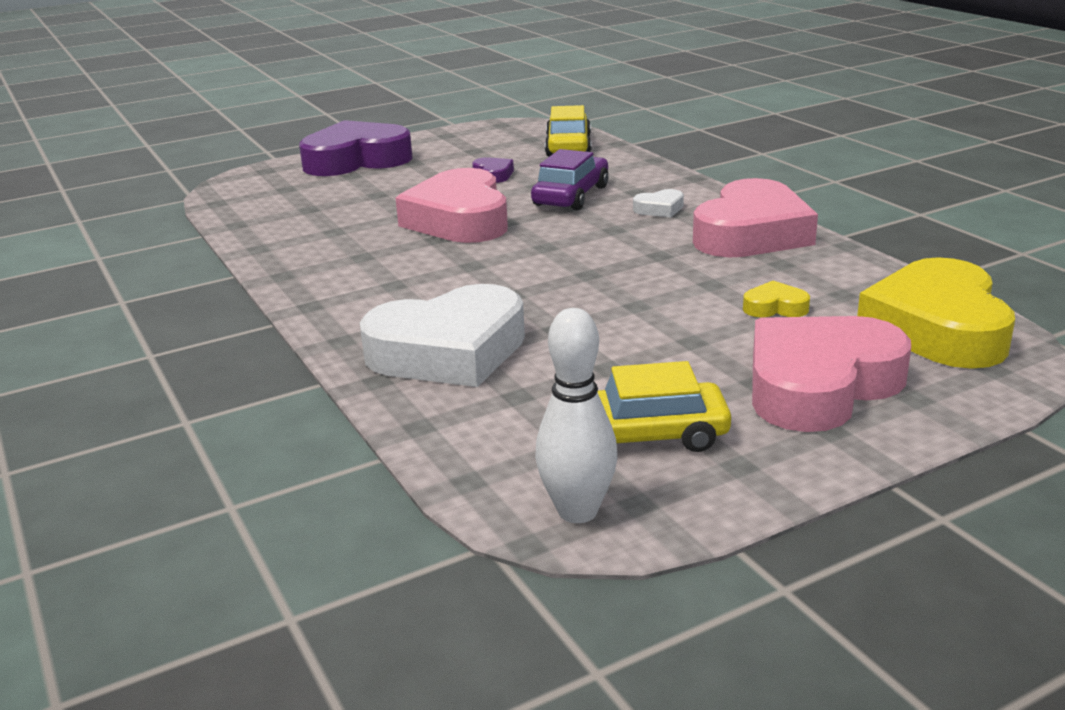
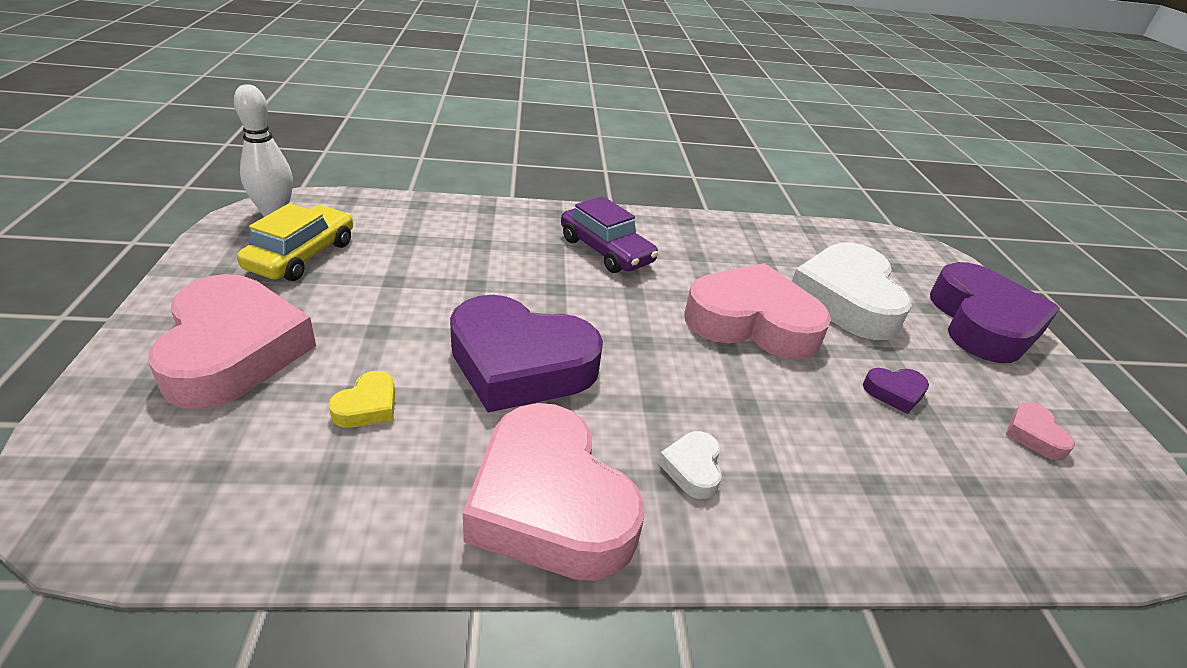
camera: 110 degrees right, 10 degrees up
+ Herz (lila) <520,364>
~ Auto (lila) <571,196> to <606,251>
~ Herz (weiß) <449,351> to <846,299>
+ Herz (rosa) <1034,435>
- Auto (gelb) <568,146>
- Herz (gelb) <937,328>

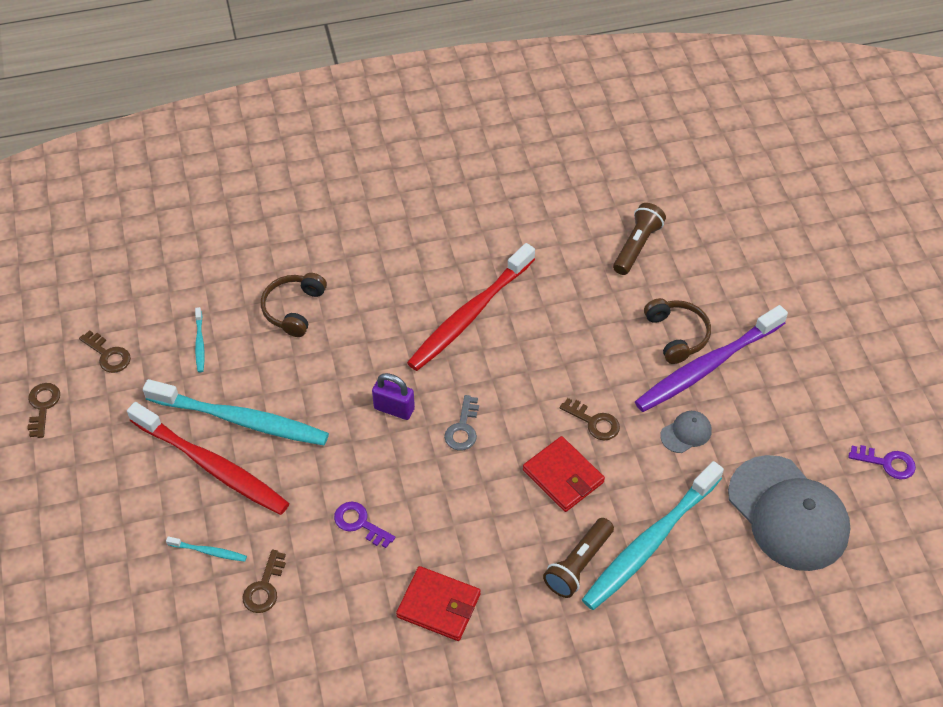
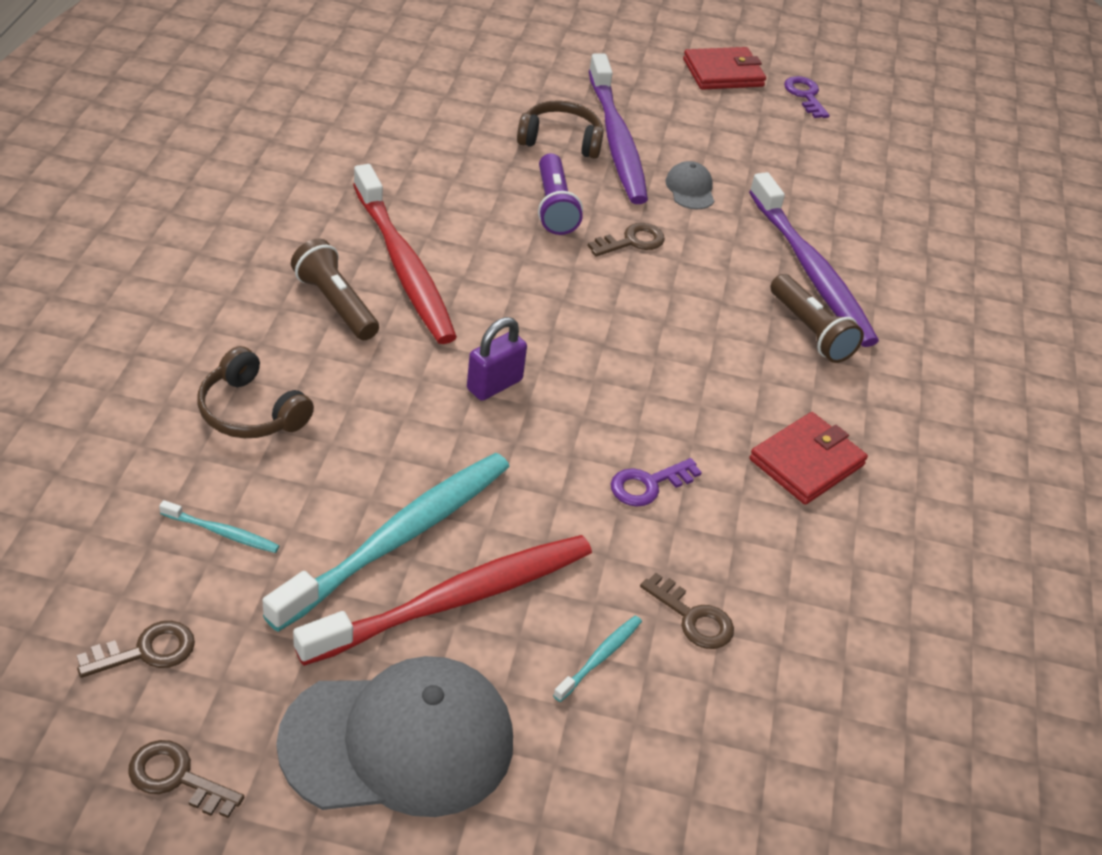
camera: 70 degrees left, 10 degrees down
~ Kappe (grau) <788,513> to <398,742>
~ Taschenlampe (braun) <637,246> to <335,304>
+ Taschenlampe (lila) <554,207>
~ Geldbörse (rot) <563,476> to <723,73>
~ Zahnbürste (türkis) <649,543> to Zahnbürste (lila) <812,272>
~ Schlüssel (lila) <887,463> = <805,95> 60 degrees counterclockwise
- Schlüssel (grau) <463,428>

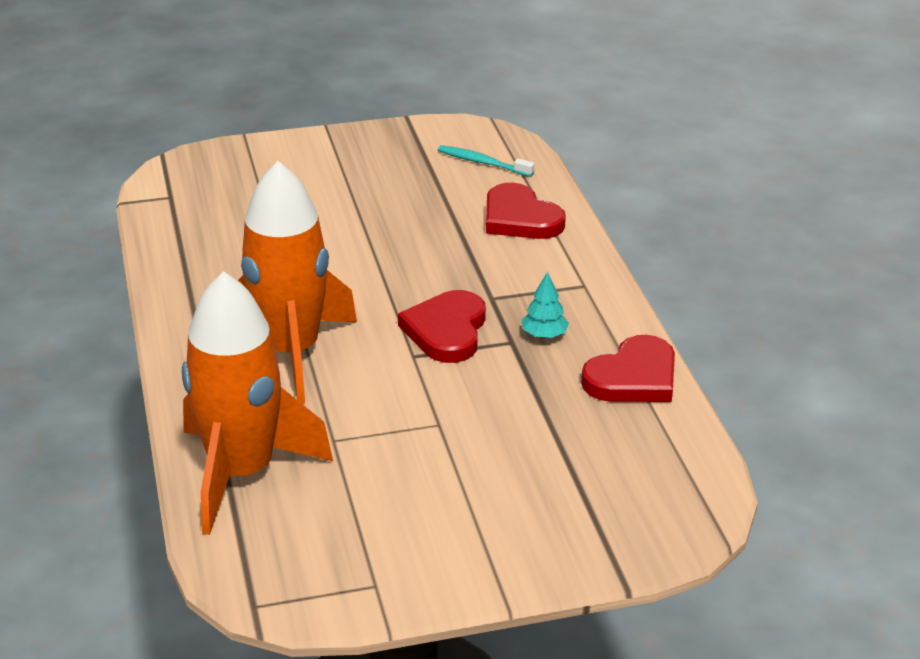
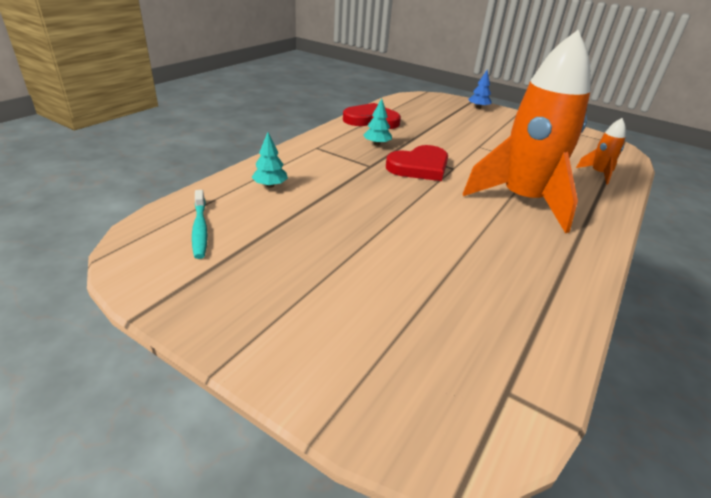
camera: 135 degrees left, 0 degrees up
~ Herz (rot) <520,218> to Baum (türkis) <270,185>
+ Baum (blau) <478,108>
~ Rakete (orange) <241,473> = <598,174> x0.42

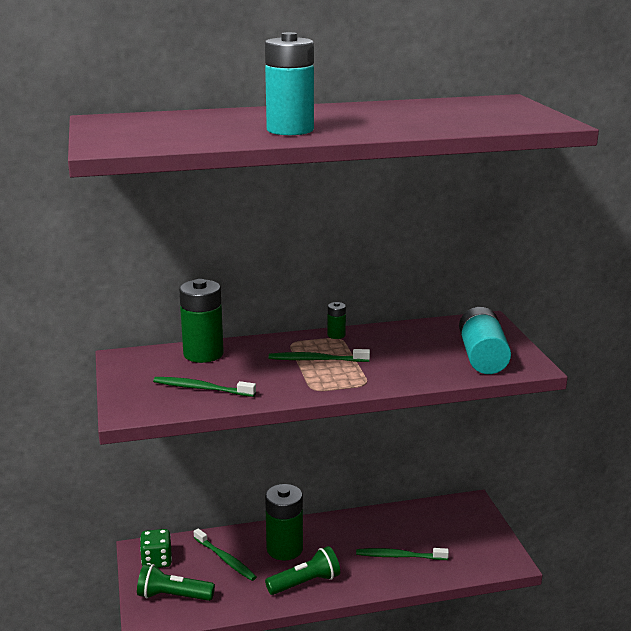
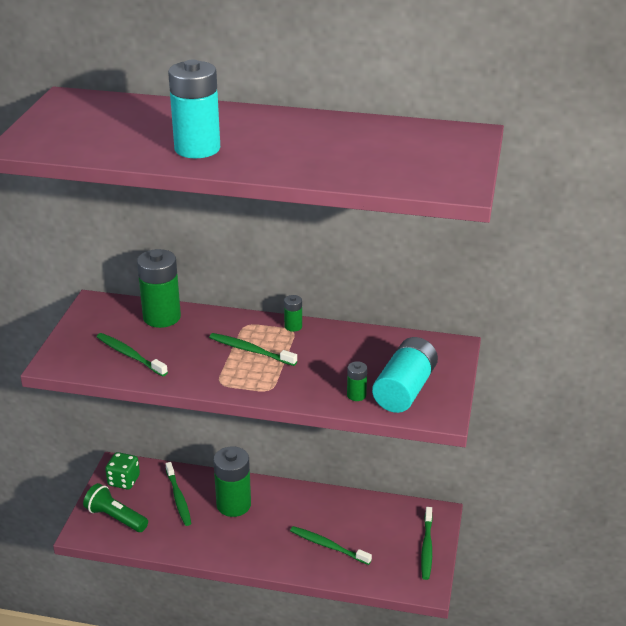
camera: 25 degrees right, 10 degrees up
+ Batterie (grün) <356,395>
+ Zahnbürste (grün) <426,547>
- Taschenlampe (grün) <305,583>

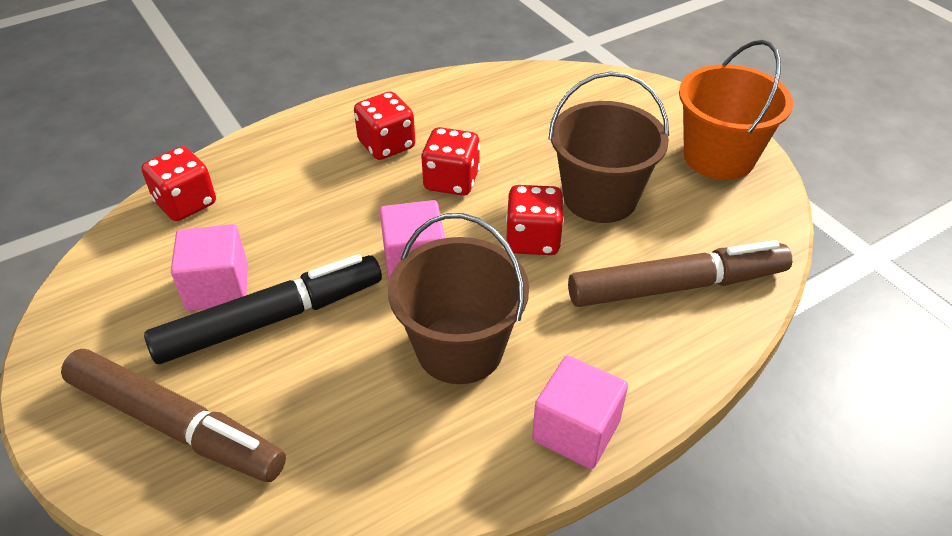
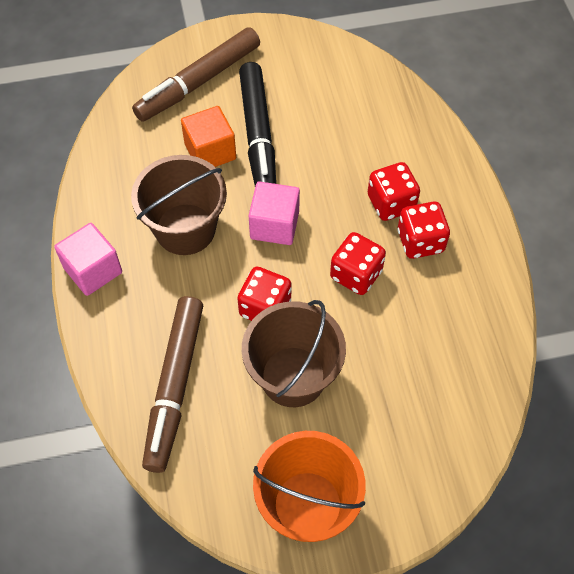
camera: 110 degrees right, 15 degrees up
+ Kubus (orange) <210,151>
~ Spielwürfel (rot) <186,203> to <391,203>
- Kubus (rosa) <218,287>

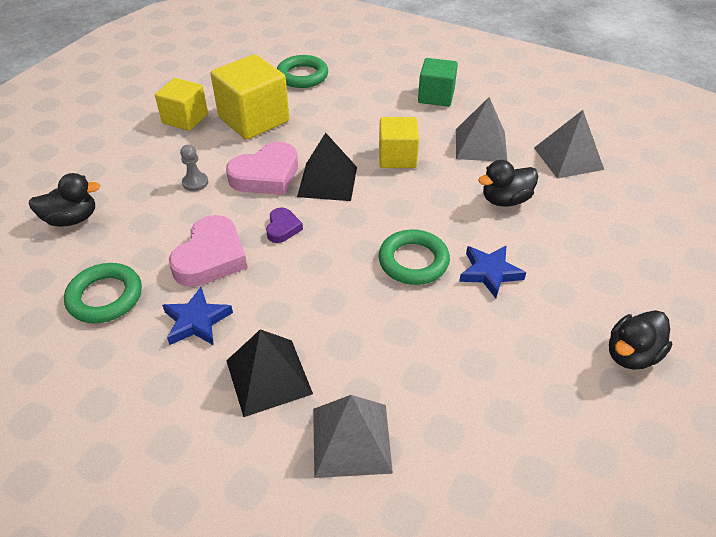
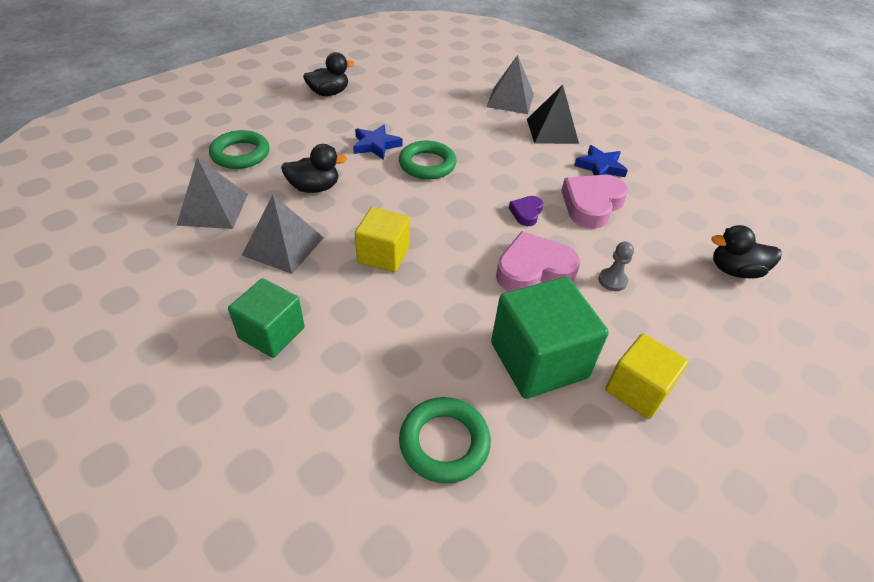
camera: 165 degrees left, 0 degrees up
~ Ring (grün) <105,297> to <240,154>
~ Kubus (gelb) <254,119> to Kubus (grün) <538,360>
- Pyramide (schwarz) <327,181>

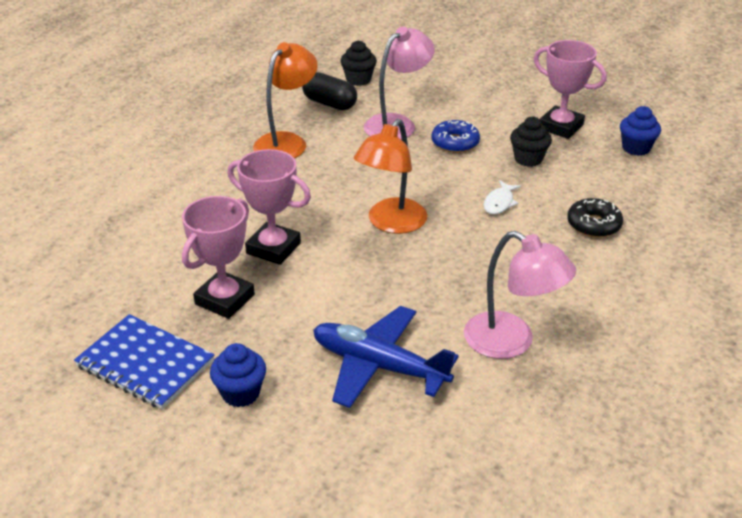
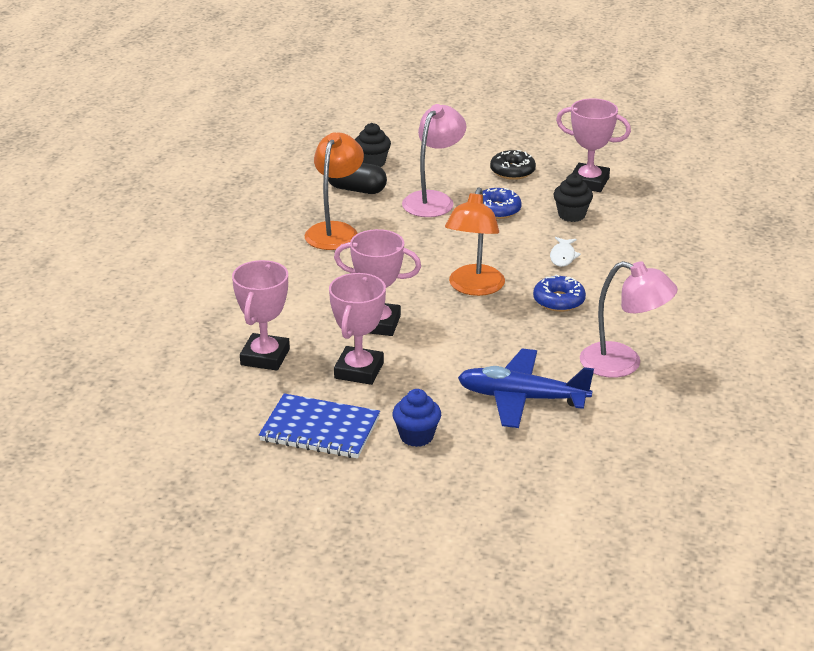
camera: 15 degrees left, 5 degrees down
+ Pokal (rosa) <265,357>
~ Donut (schwarz) <593,225> to <512,171>
+ Donut (blau) <559,301>
- Muffin (blau) <636,148>

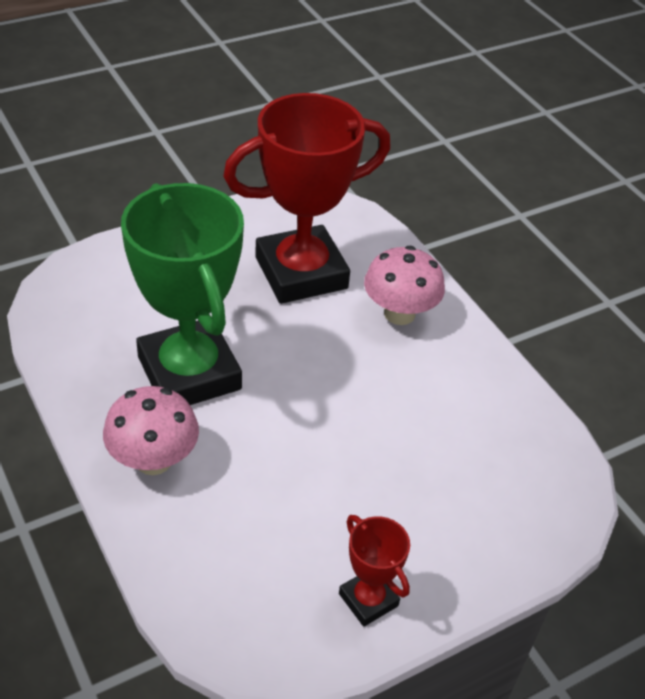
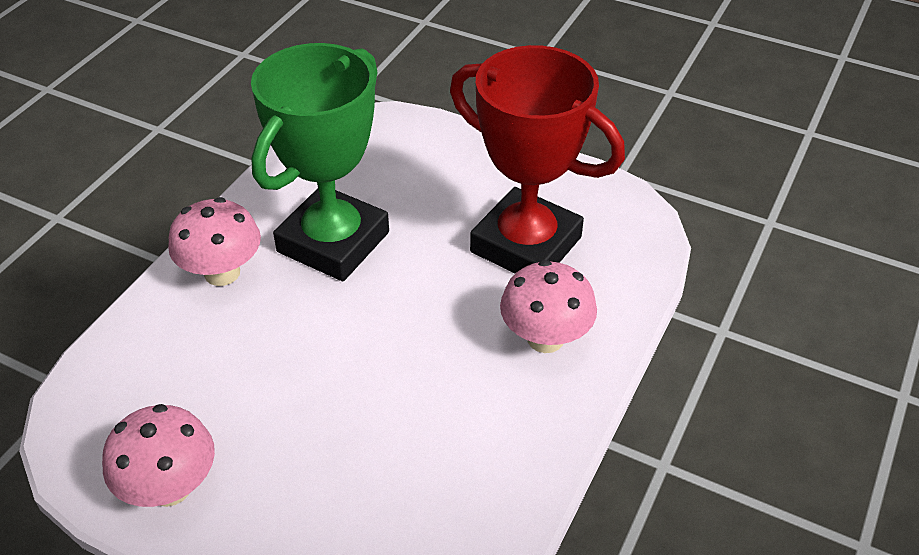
camera: 60 degrees right, 0 degrees up
~ Pokal (rot) <368,599> to Pilz (rosa) <170,487>

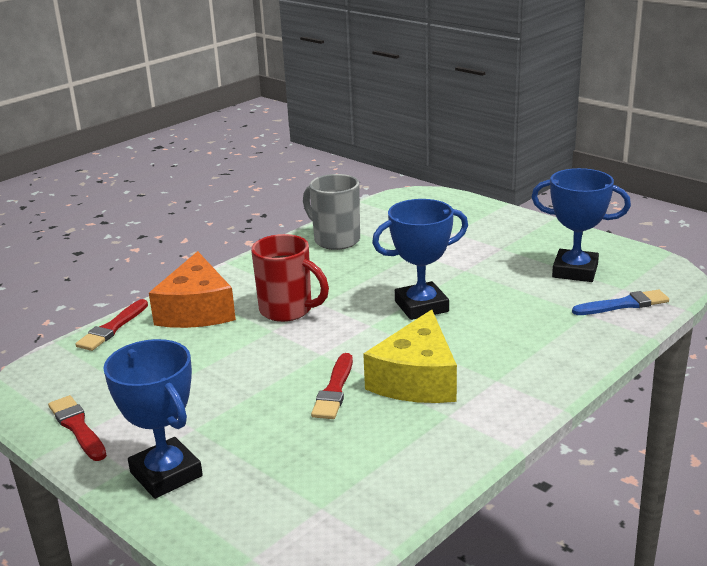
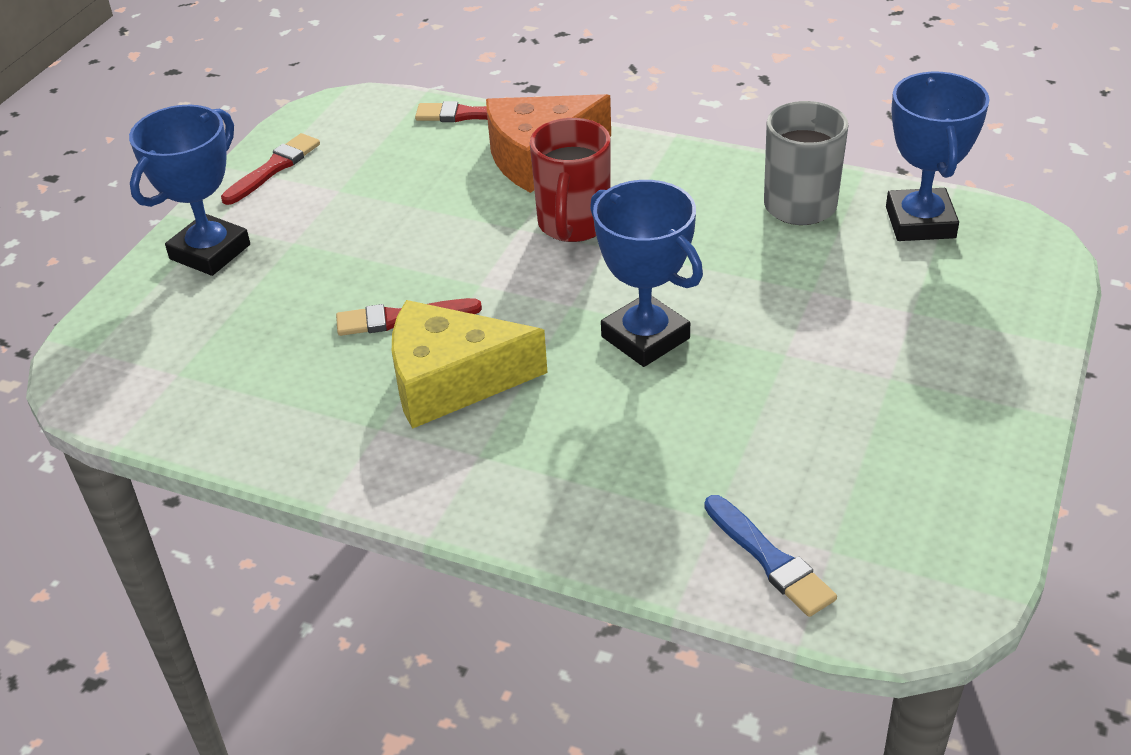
camera: 70 degrees right, 15 degrees up
~ Pokal (blau) <575,271> to <920,222>

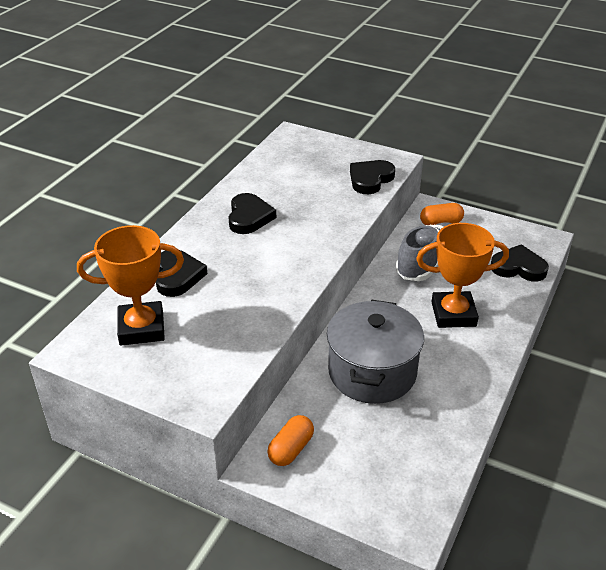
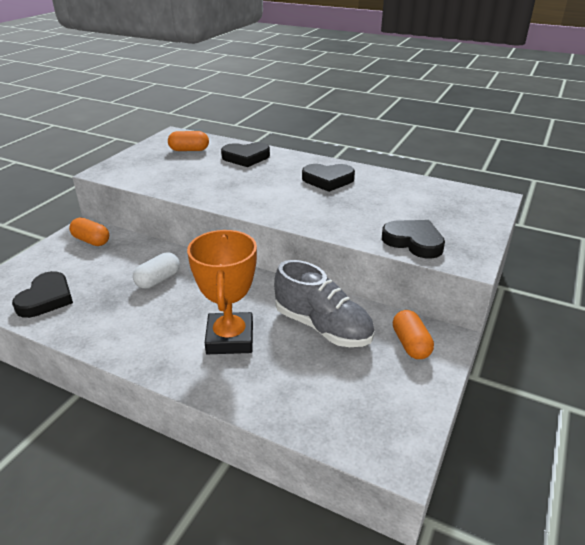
camera: 90 degrees right, 5 degrees down
~ Herz (schwarz) <518,267> to <46,298>
~ Kochtopf (grau) <372,372> to Kapsel (weiß) <158,280>
~ Pokal (orange) <141,328> to Kapsel (orange) <189,150>

